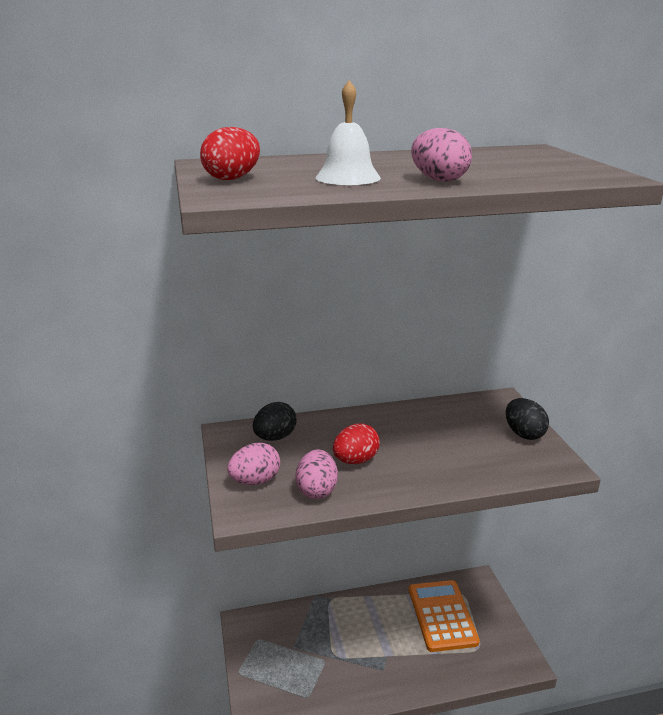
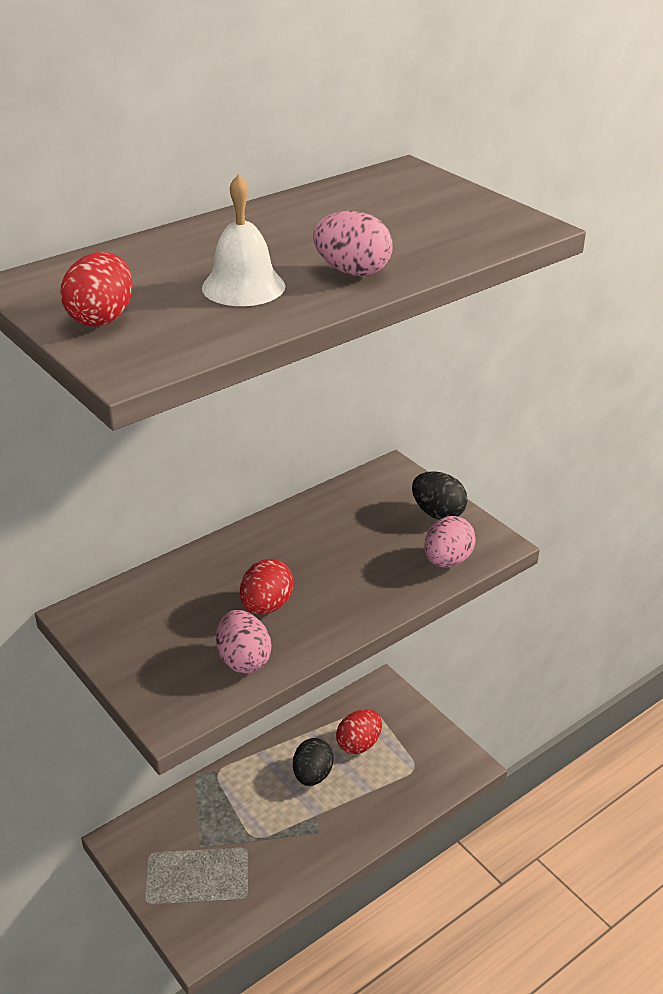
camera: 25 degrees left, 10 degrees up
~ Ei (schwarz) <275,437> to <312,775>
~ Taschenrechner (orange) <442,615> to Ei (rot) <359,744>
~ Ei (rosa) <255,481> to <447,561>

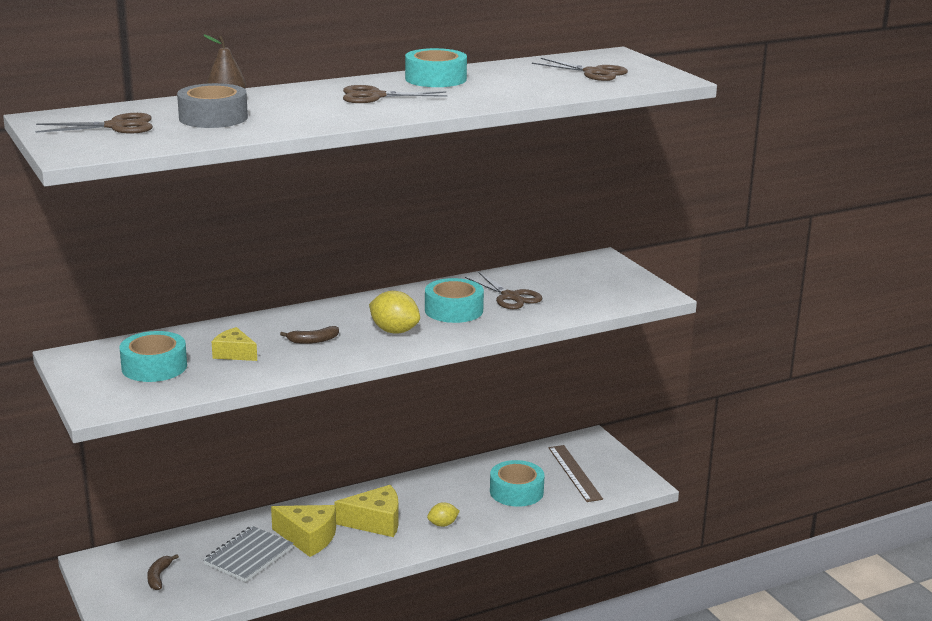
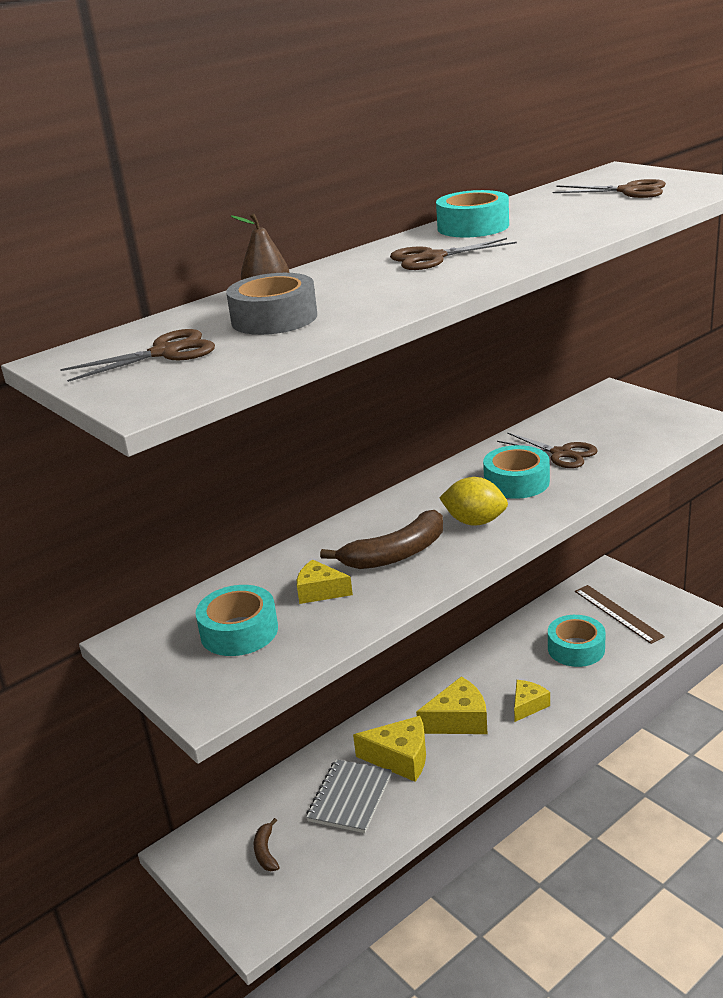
camera: 10 degrees left, 5 degrees up
~ Banane (braun) <313,341> = <396,554> x1.98
~ Zitrone (gelb) <443,524> to Käse (gelb) <528,705>

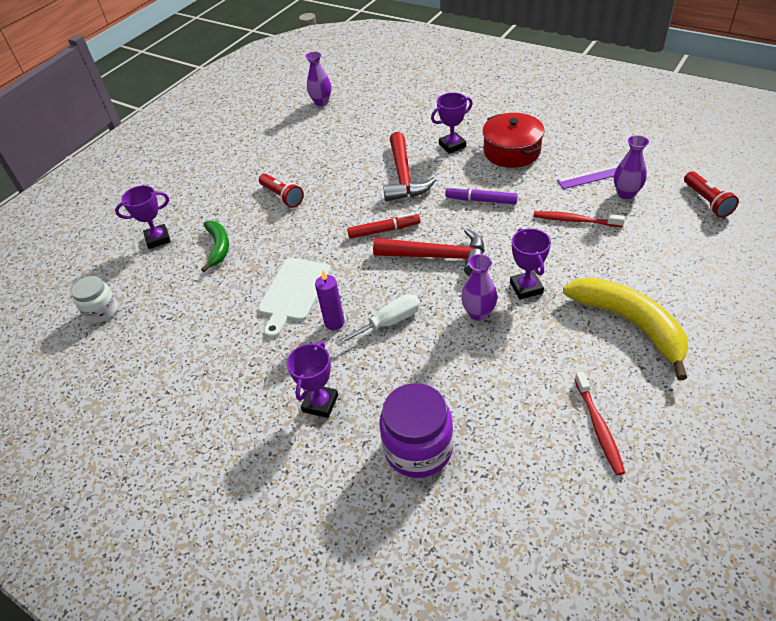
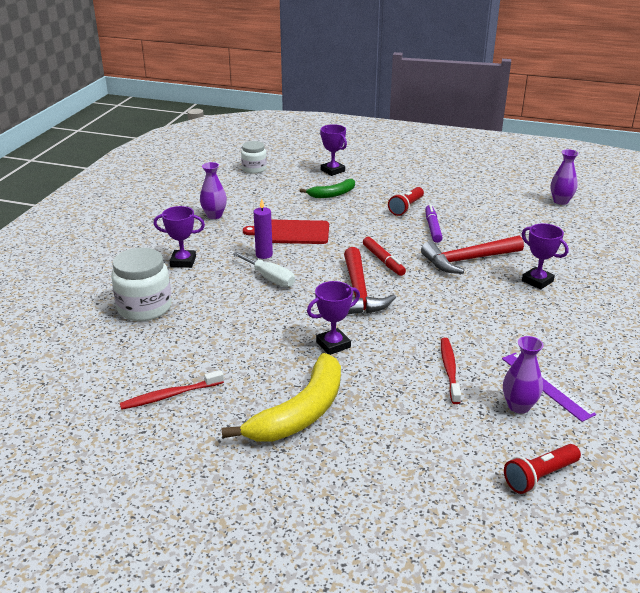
camera: 70 degrees right, 15 degrees down
~ Einmachglas (lila) <418,449> to Einmachglas (weiß) <144,307>
~ Vase (lila) <478,313> to <214,215>
~ Schneidebrett (weiß) <293,292> to Schneidebrett (rot) <292,232>
~ Filzstift (lila) <481,200> to <433,228>
- Kochtopf (rot) <512,151>

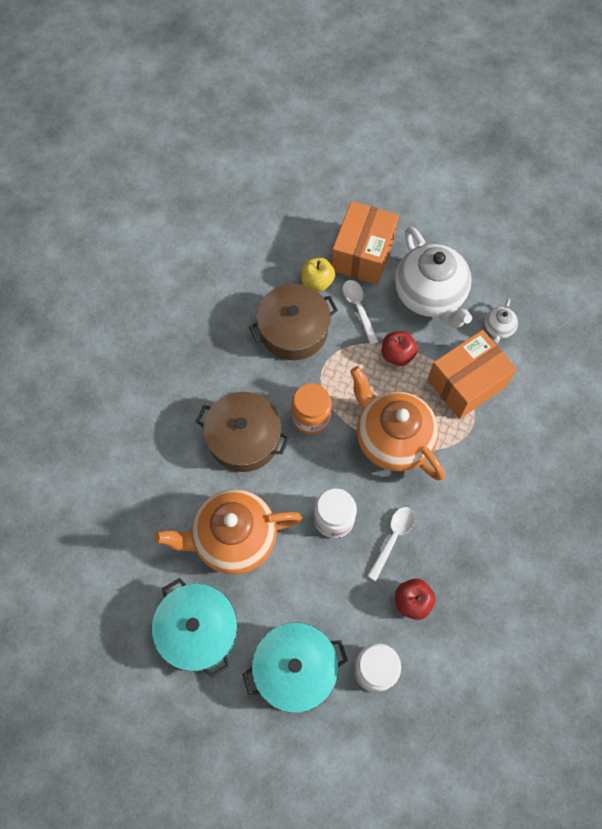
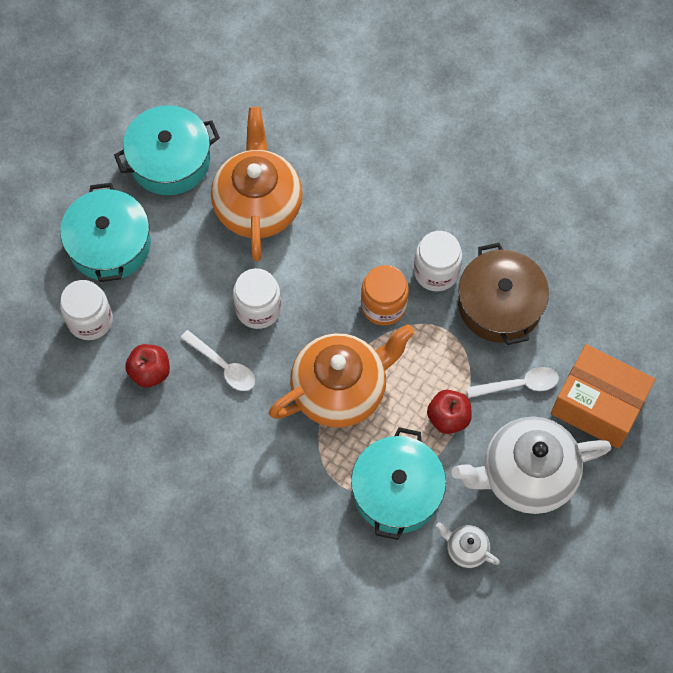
camera: 100 degrees right, 0 degrees up
~ Schachtel (orange) <466,383> to Kochtopf (türkis) <397,491>
+ Einmachglas (weiß) <436,272>
- Kochtopf (braun) <244,438>
- Apfel (gelb) <317,281>

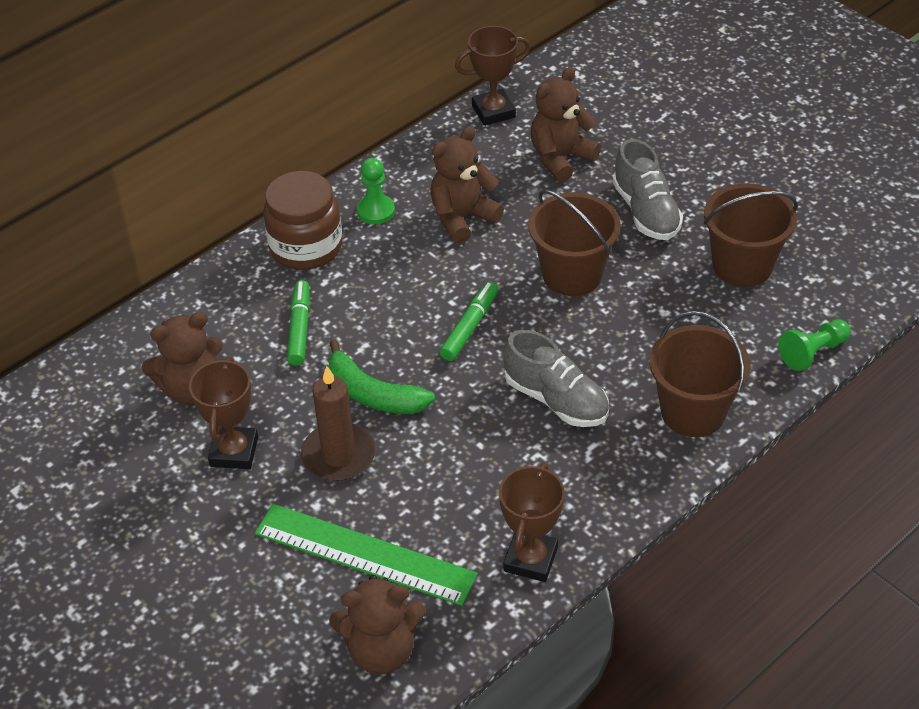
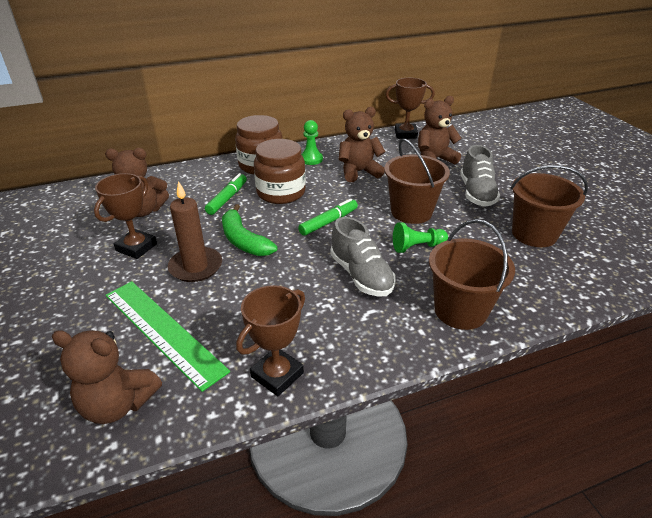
camera: 20 degrees right, 10 degrees down
+ Einmachglas (braun) <281,192>
~ Bauer (grün) <813,352> to <417,247>

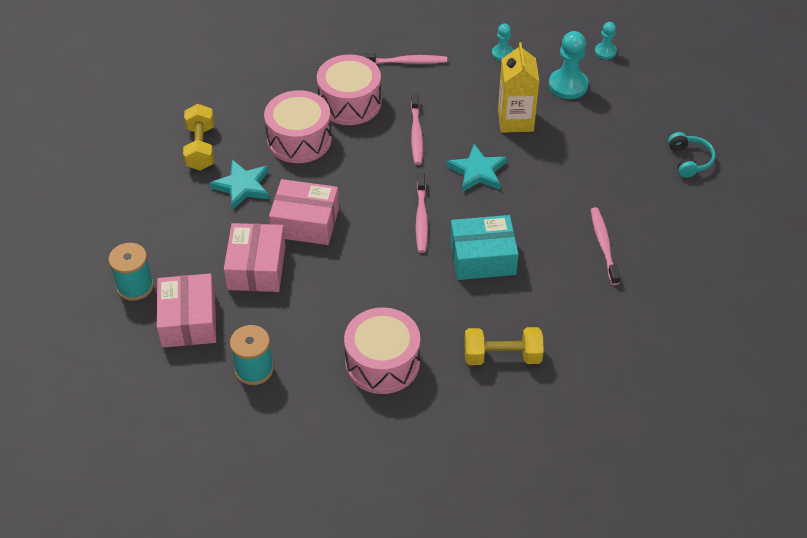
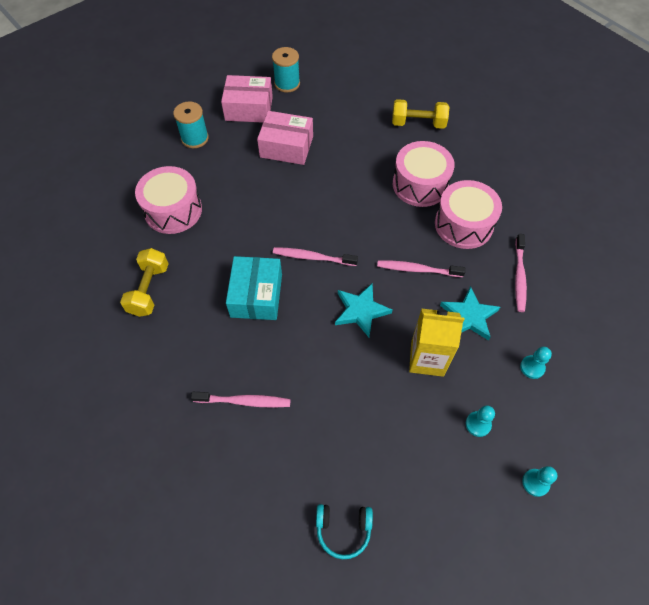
camera: 100 degrees right, 10 degrees up
~ Stern (türkis) <242,186> to <469,316>
~ Bauer (türkis) <568,85> = <478,424> x0.57
- Schachtel (rosa) <305,222>

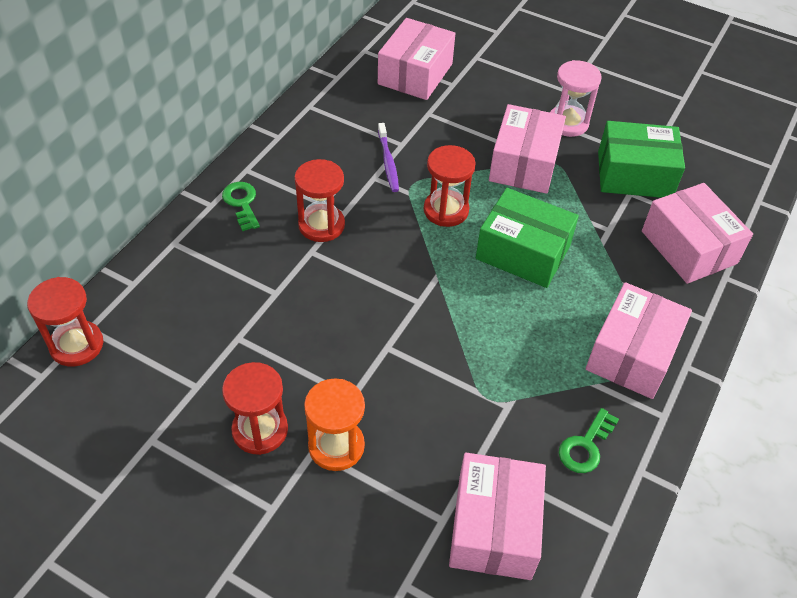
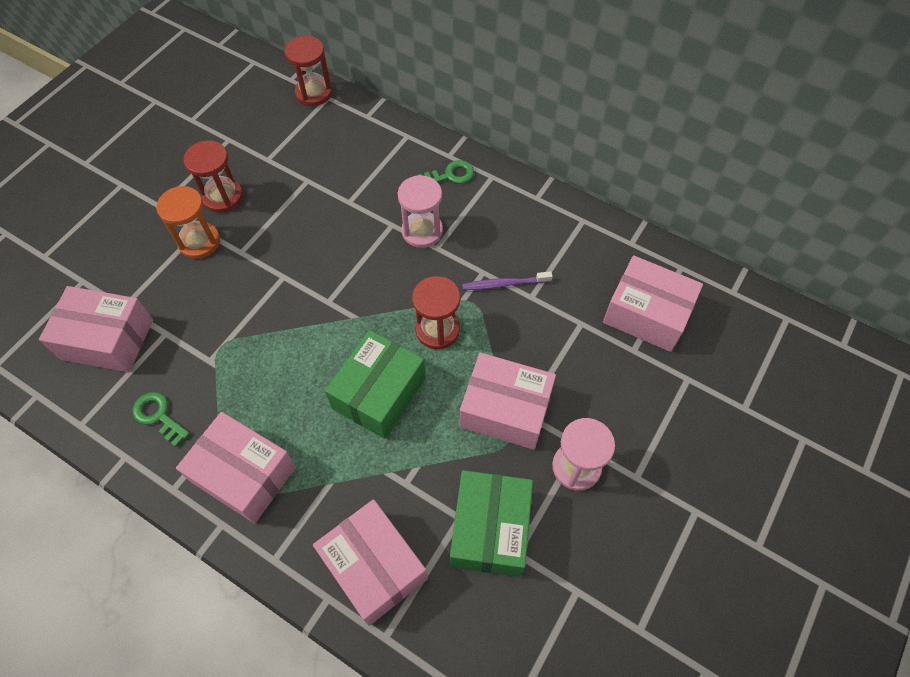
camera: 95 degrees right, 10 degrees up
~ Schachtel (rosa) <688,247> = <374,566> 75 degrees clockwise
~ Sanduhr (rot) <321,225> to Sanduhr (rosa) <422,231>

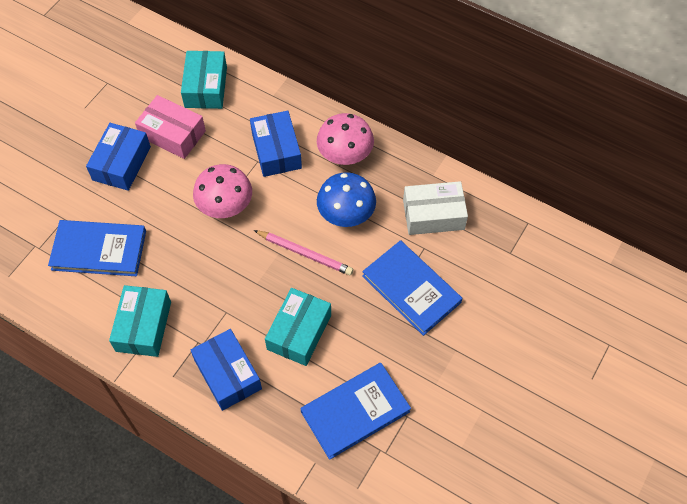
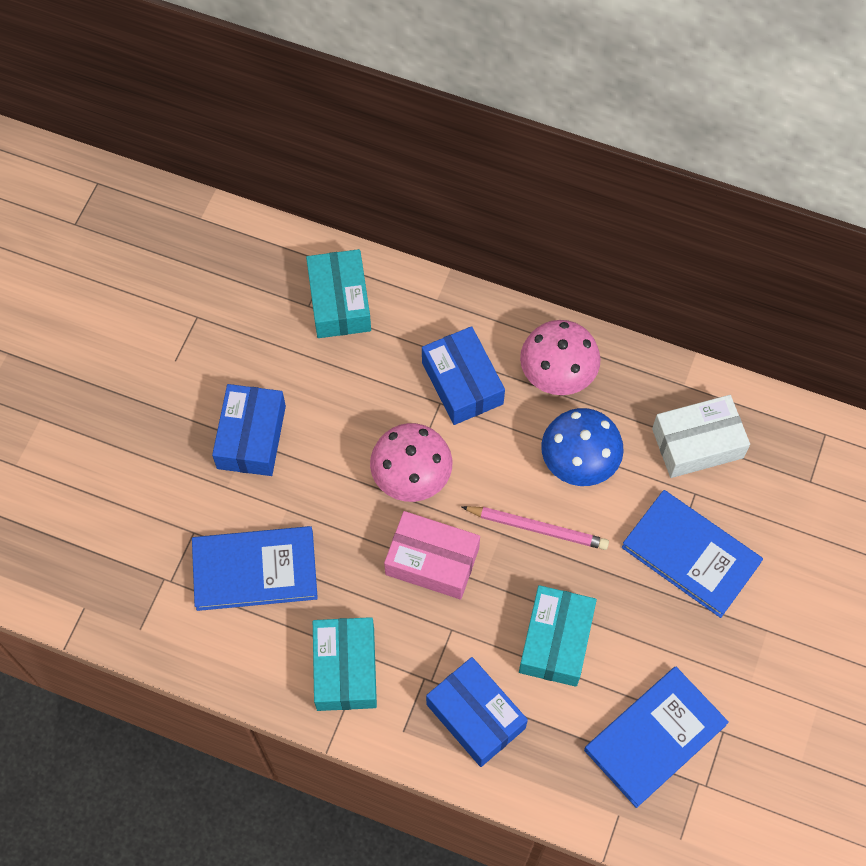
camera: 10 degrees left, 5 degrees up
~ Schachtel (rosa) <172,134> to <432,561>

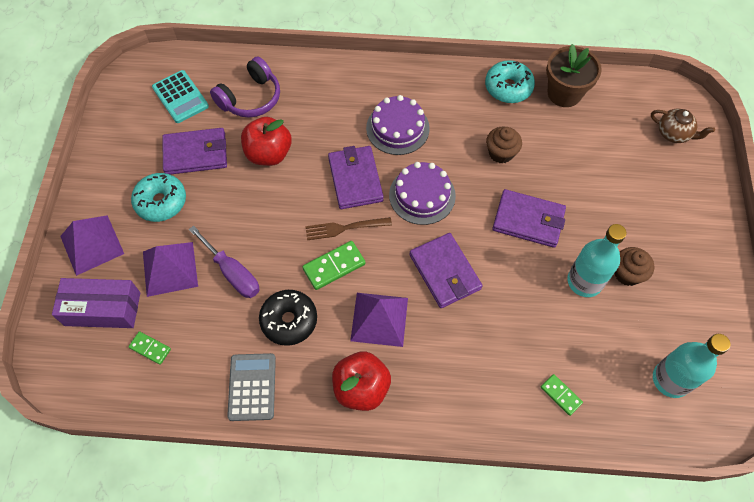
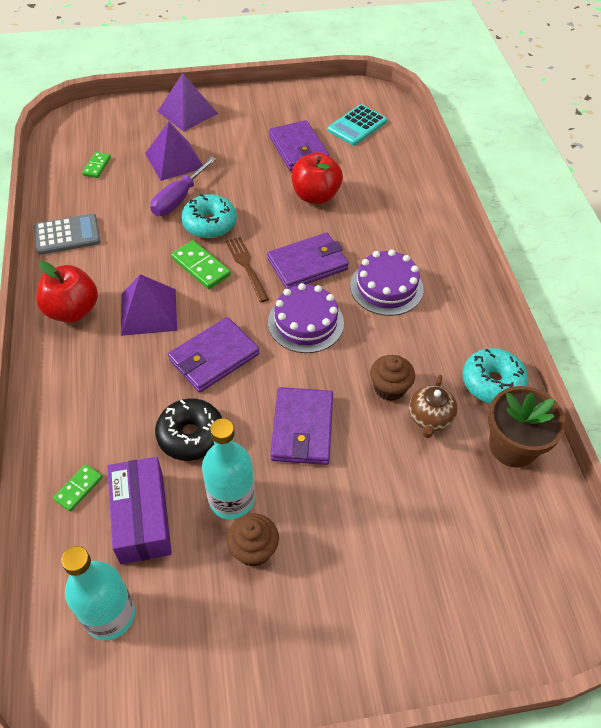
camera: 75 degrees right, 10 degrees down
~ Schachtel (lila) <102,309> to <142,518>
~ Donut (schwarz) <289,320> to <191,435>
~ Donut (türkis) <161,202> to <209,224>
~ Teekanne (braun) <674,134> to <430,418>
- Kopfhörer (lila) <250,98>

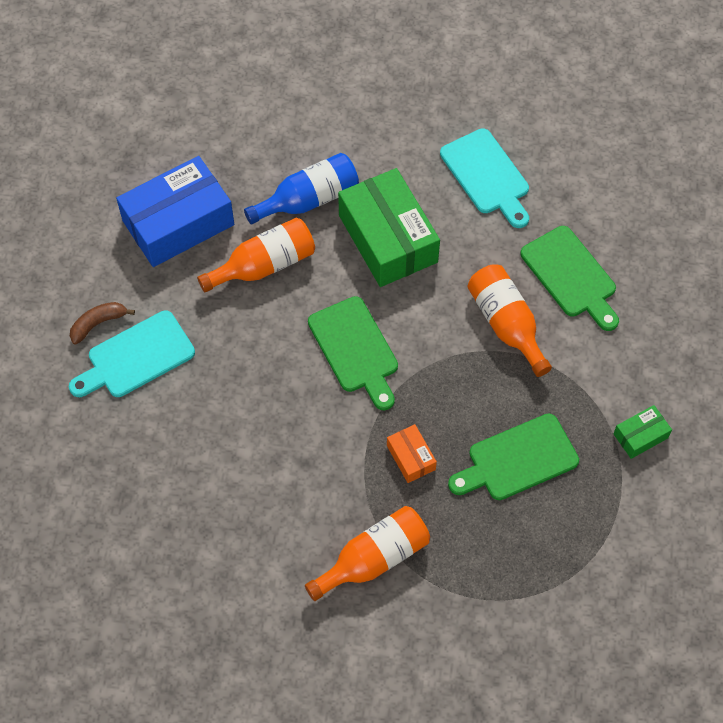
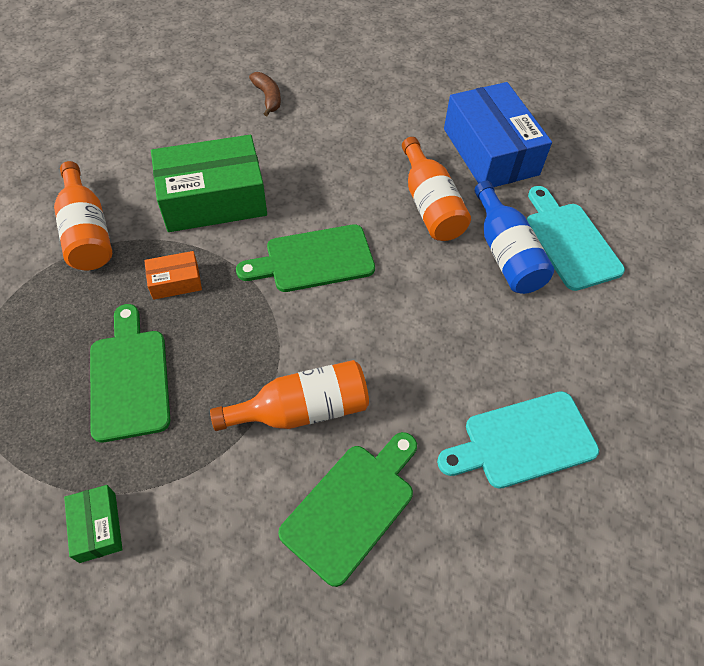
camera: 100 degrees right, 5 degrees down
~ Schachtel (grün) <387,239> to <213,199>
~ Banane (braun) <98,324> to <268,97>
~ Schneidebrett (grün) <571,276> = <352,506> 150 degrees clockwise
~ Schneidebrett (türkis) <136,357> to <569,242>

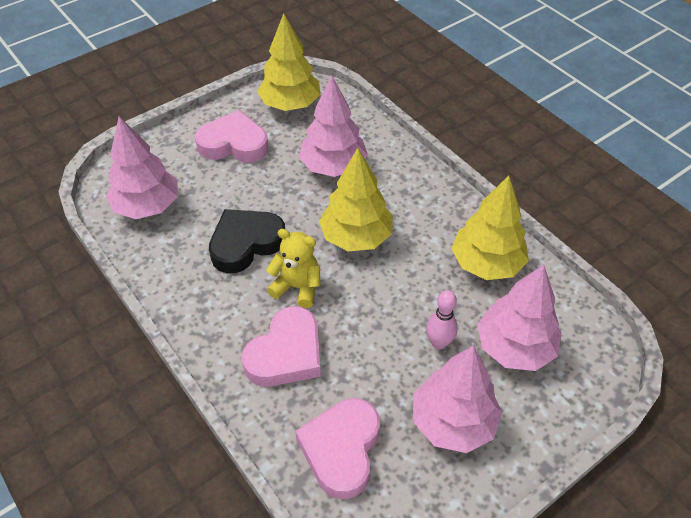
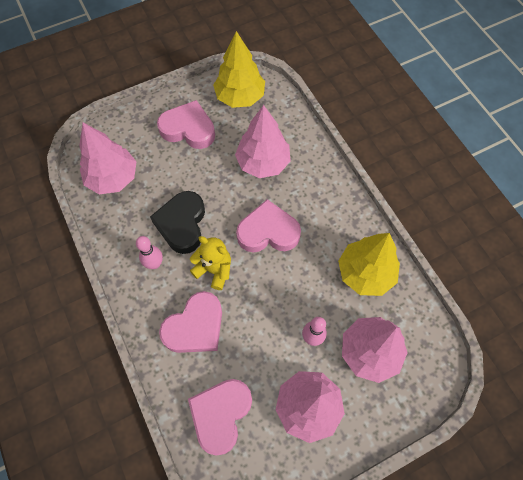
camera: 10 degrees right, 15 degrees up
+ Bowlingkegel (rosa) <154,264>
~ Herz (schwarz) <246,243> = <182,224> 60 degrees counterclockwise
~ Baum (gelb) <356,237> to Herz (rosa) <268,232>

